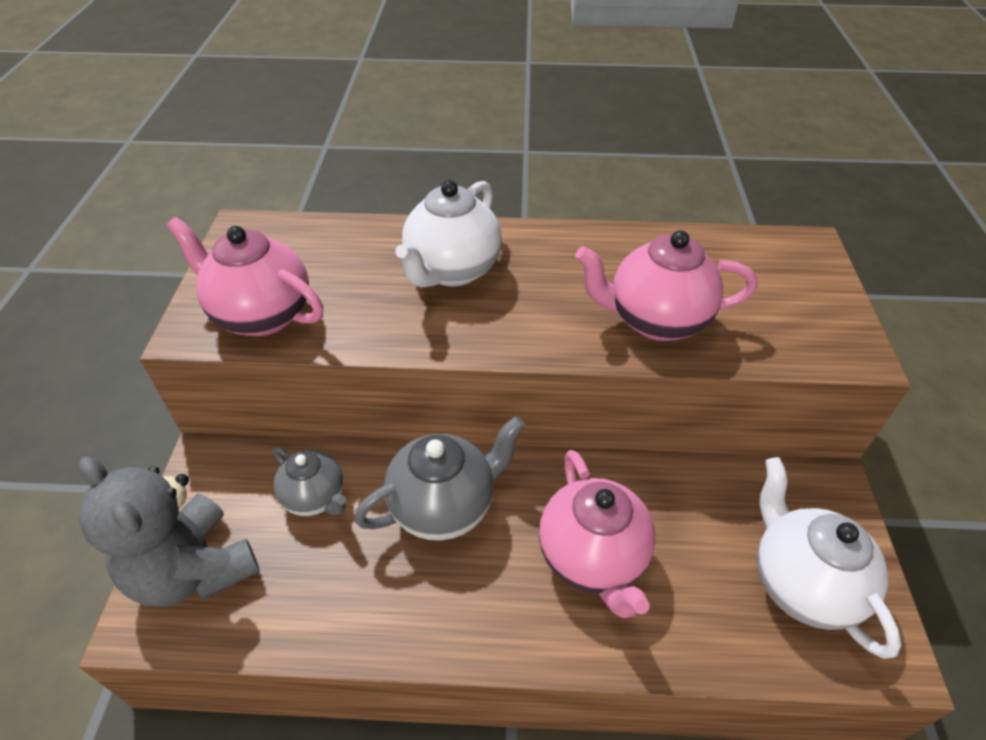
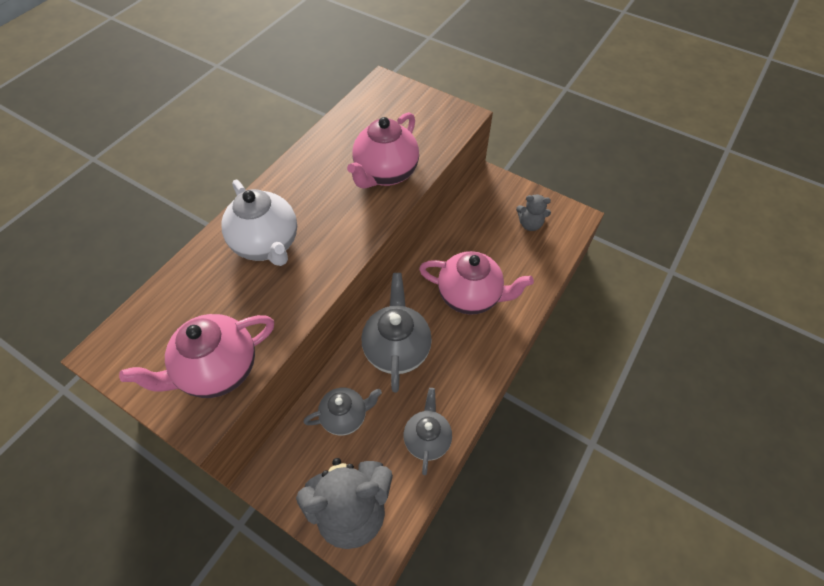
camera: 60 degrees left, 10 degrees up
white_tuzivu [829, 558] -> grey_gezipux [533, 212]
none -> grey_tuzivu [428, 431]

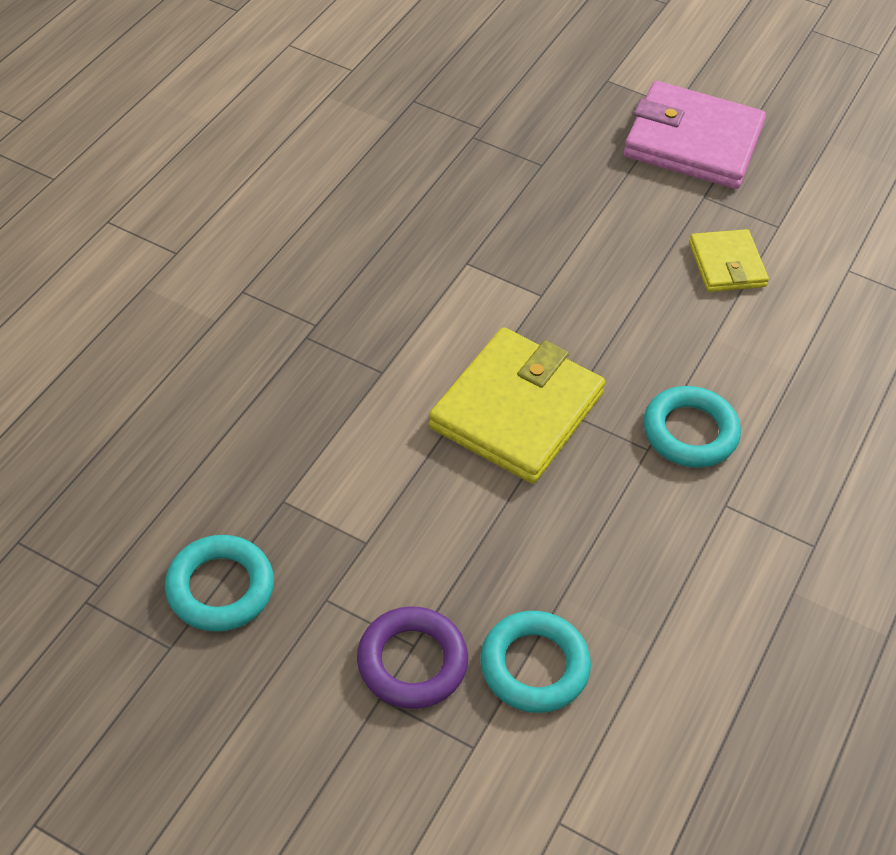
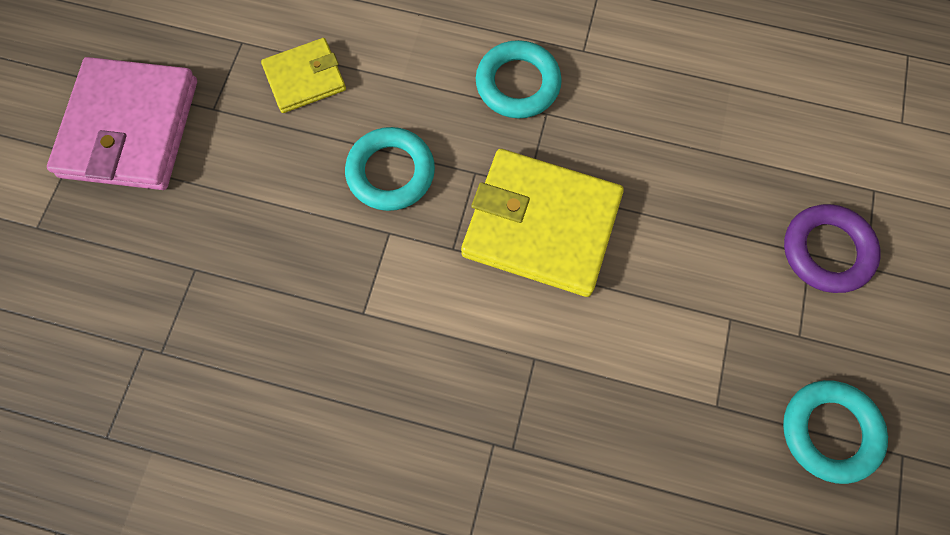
camera: 100 degrees left, 20 degrees up
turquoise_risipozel [535, 662] -> turquoise_risipozel [390, 169], shifted

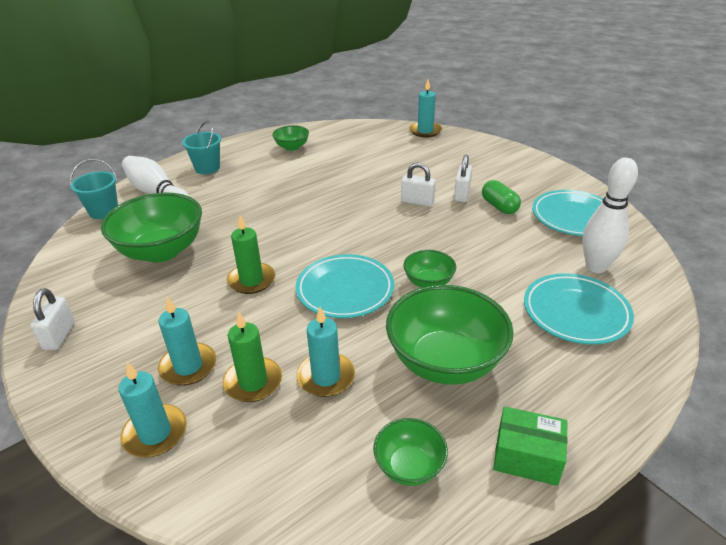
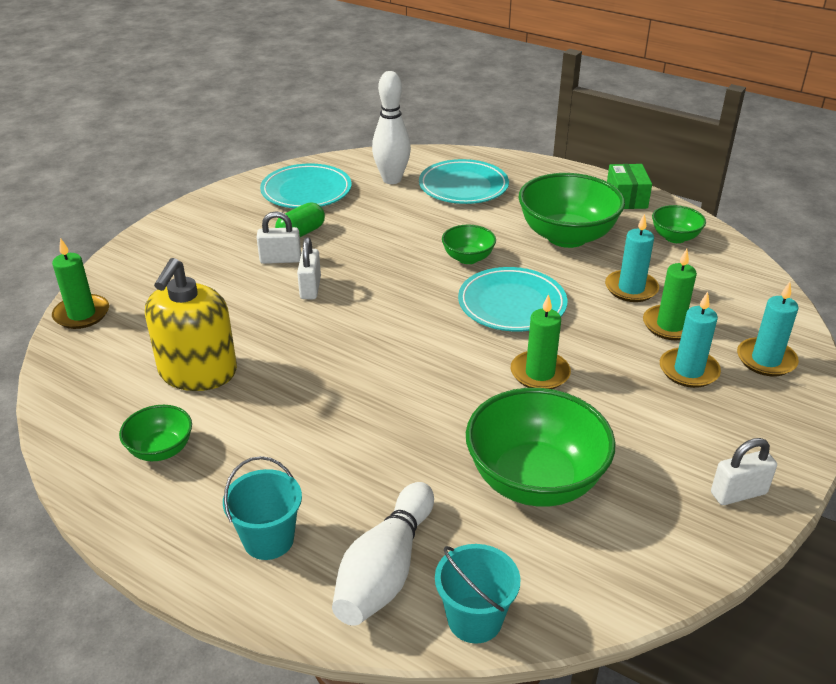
camera: 110 degrees left, 0 degrees up
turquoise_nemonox [425, 109] -> green_nemonox [80, 283]
none -> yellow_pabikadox [191, 324]

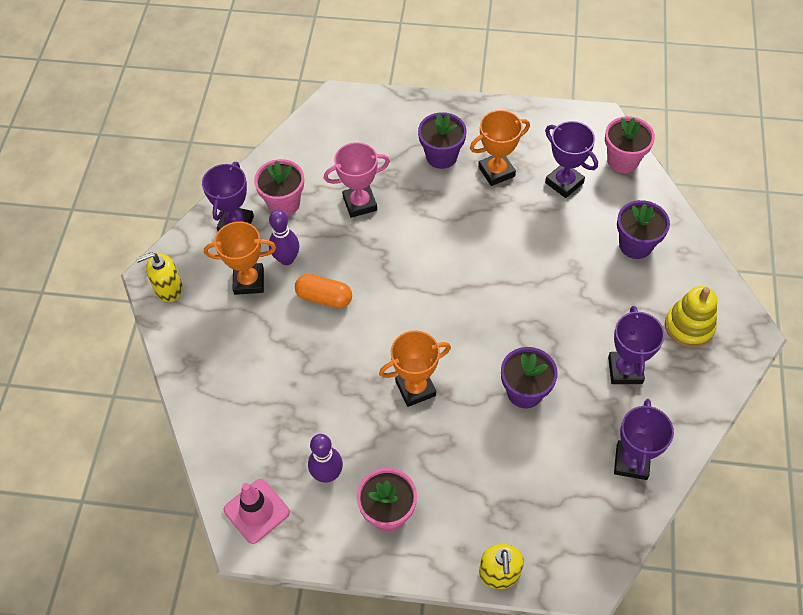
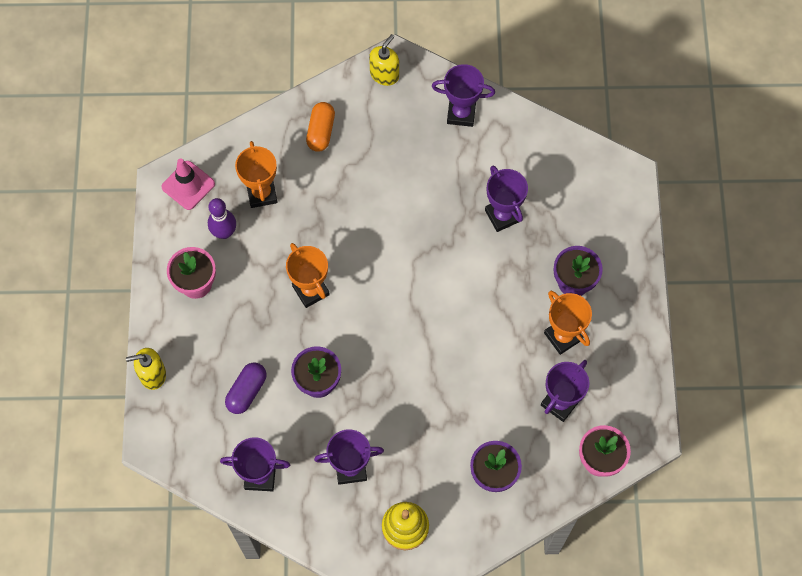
camera: 80 degrees right, 10 degrees up
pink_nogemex [357, 180] -> purple_nogemex [506, 199]
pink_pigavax [279, 187] -> none
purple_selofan [284, 237] -> none
orange_nogemex [240, 258] -> orange_nogemex [256, 174], shifted
yellow_pabikadox [159, 277] -> yellow_pabikadox [384, 60], 60 degrees clockwise
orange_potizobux [323, 291] -> orange_potizobux [320, 127], shifted
none -> purple_potizobux [246, 388]

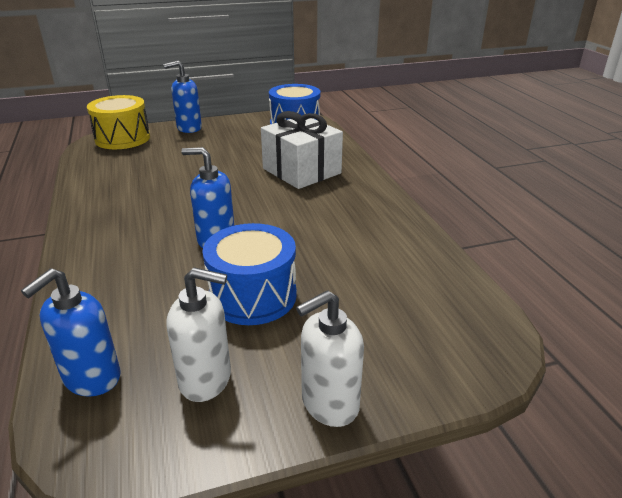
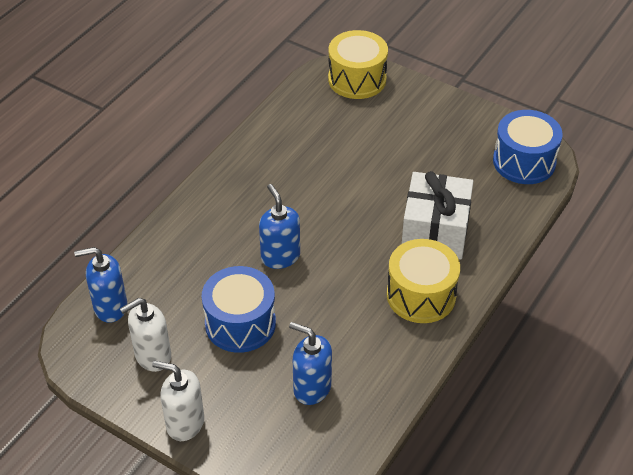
camera: 50 degrees right, 15 degrees up
blue_pabikadox [182, 97] -> blue_pabikadox [310, 363], shifted
white_pabikadox [198, 334] -> white_pabikadox [145, 335], 90 degrees clockwise
none -> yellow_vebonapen [423, 281]

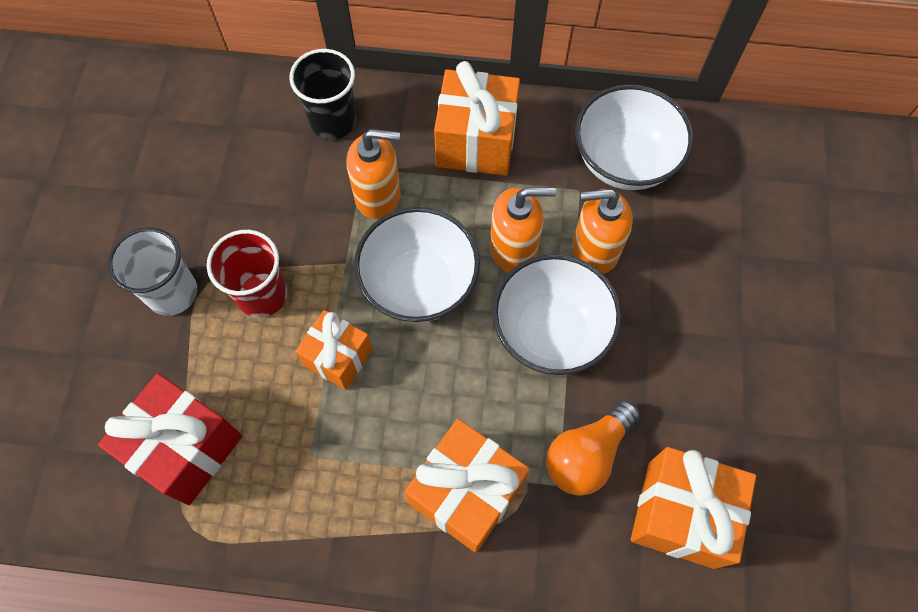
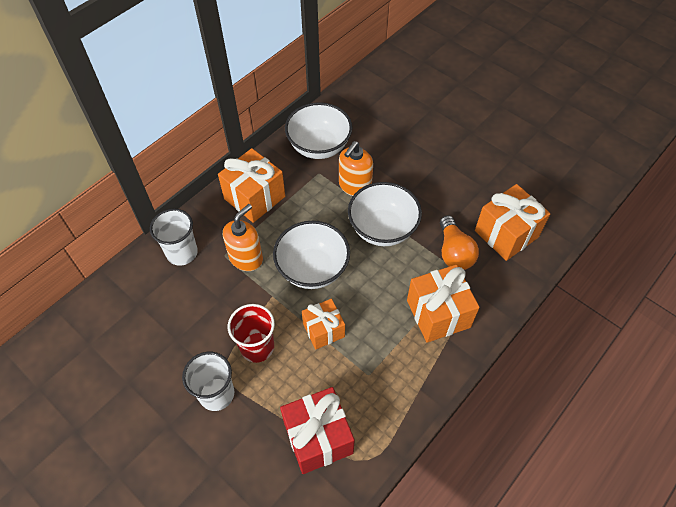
camera: 55 degrees left, 10 degrees down
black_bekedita [323, 94] -> white_bekedita [174, 237]
orange_pabikadox [523, 229] -> none

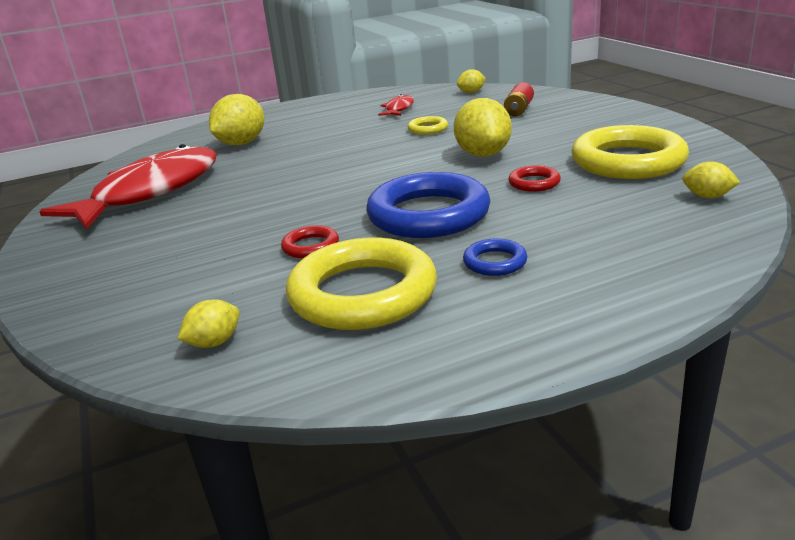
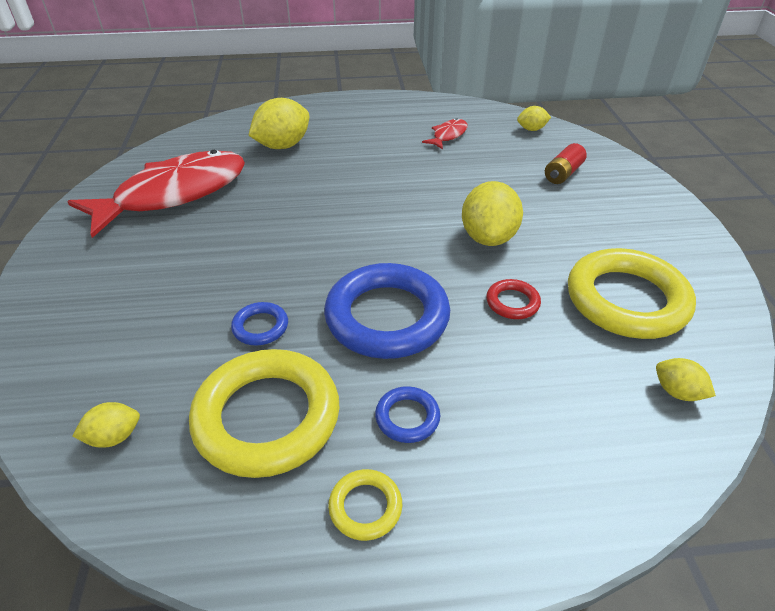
camera: 15 degrees right, 15 degrees up
yellow_risipozel [428, 125] -> yellow_risipozel [365, 505], shifted
red_risipozel [310, 242] -> blue_risipozel [259, 324]

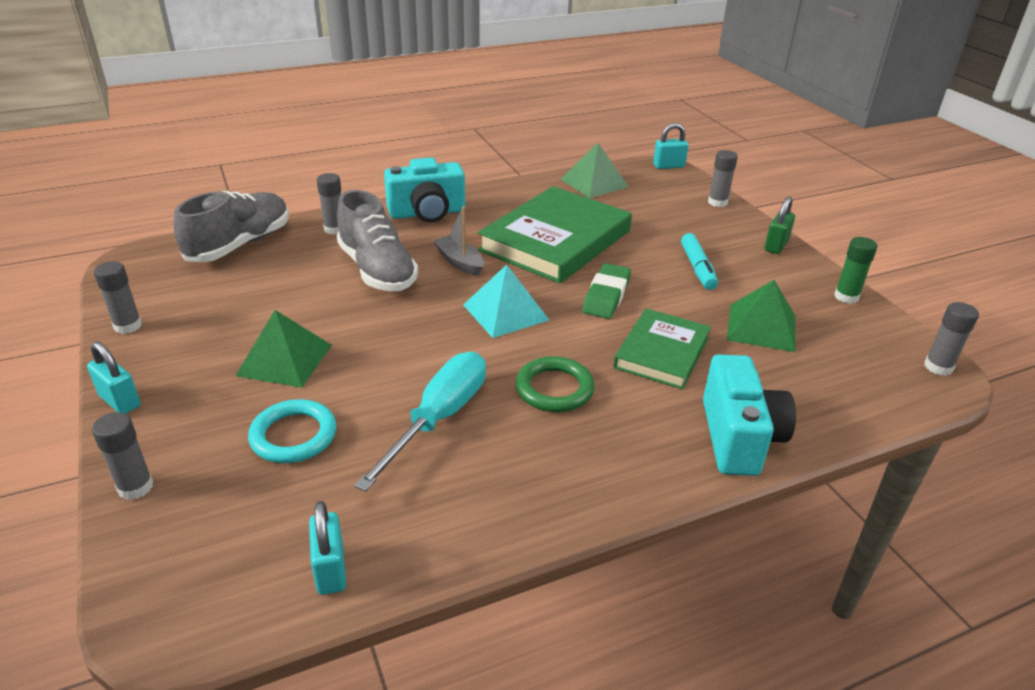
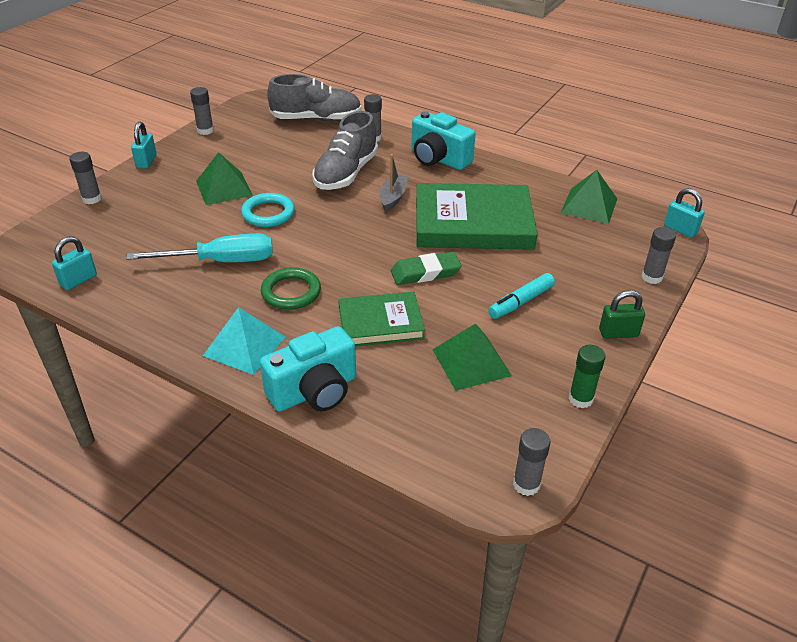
camera: 55 degrees right, 5 degrees up
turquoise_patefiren [506, 301] -> turquoise_patefiren [244, 341], shifted
turquoise_risipozel [292, 431] -> turquoise_risipozel [268, 210], shifted

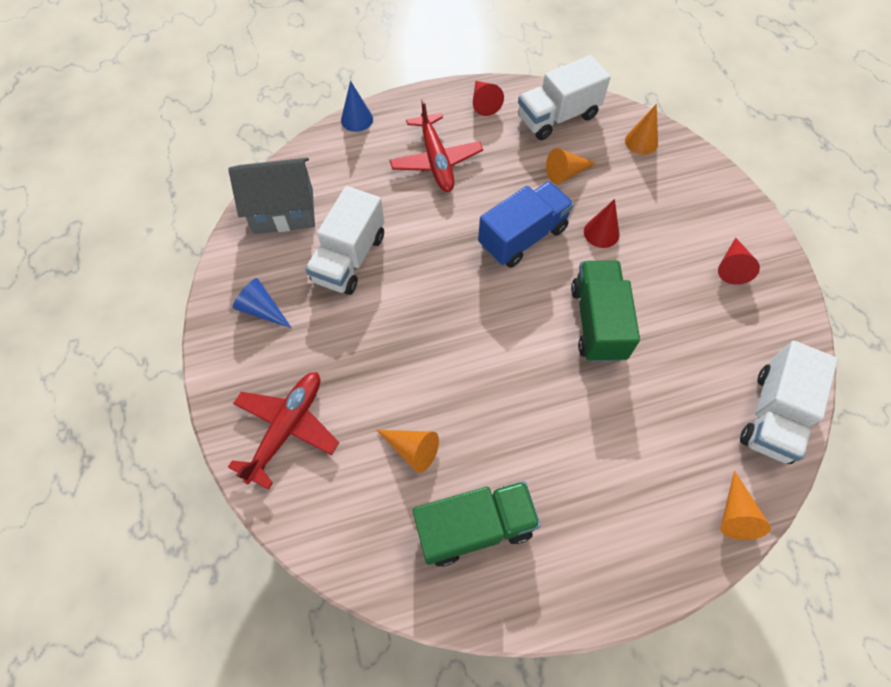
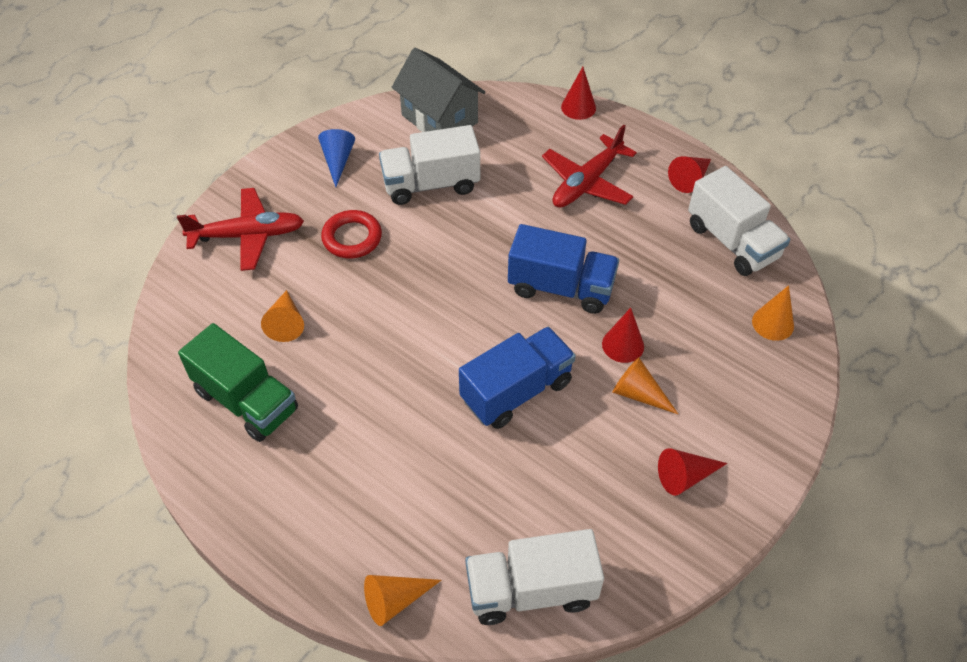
camera: 55 degrees right, 10 degrees down
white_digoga [564, 97] -> white_digoga [739, 221], 150 degrees counterclockwise
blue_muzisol [357, 106] -> red_muzisol [578, 93]
orange_muzisol [571, 166] -> orange_muzisol [645, 385], shifted
green_digoga [605, 311] -> blue_digoga [517, 378]
none -> red_risipozel [351, 234]

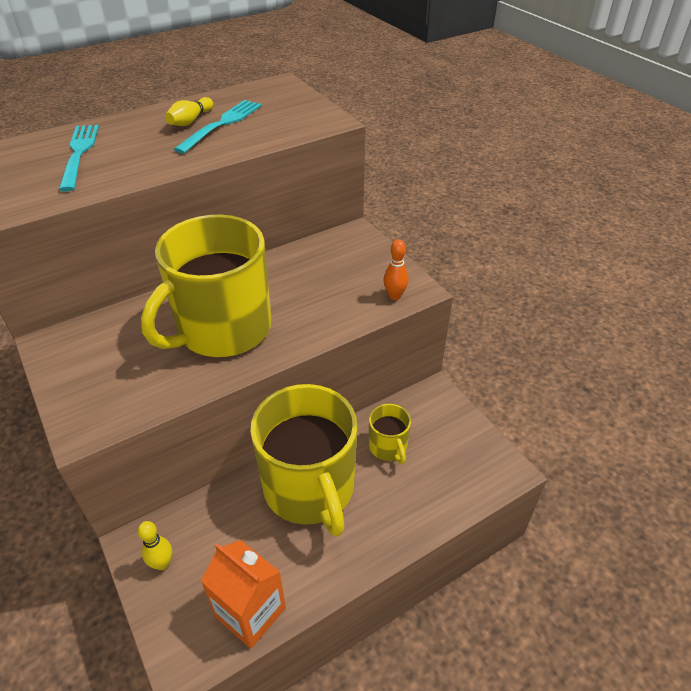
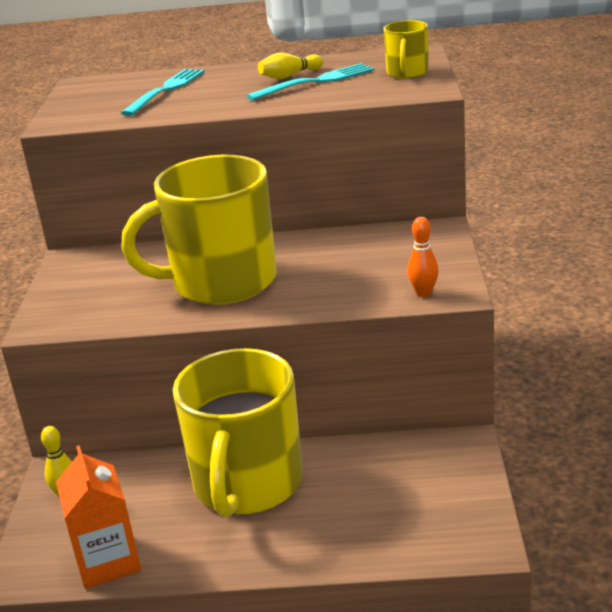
camera: 35 degrees right, 15 degrees down
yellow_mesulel [390, 434] -> yellow_mesulel [406, 49], shifted

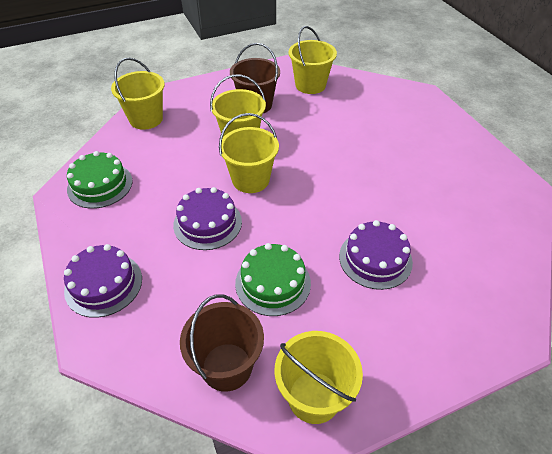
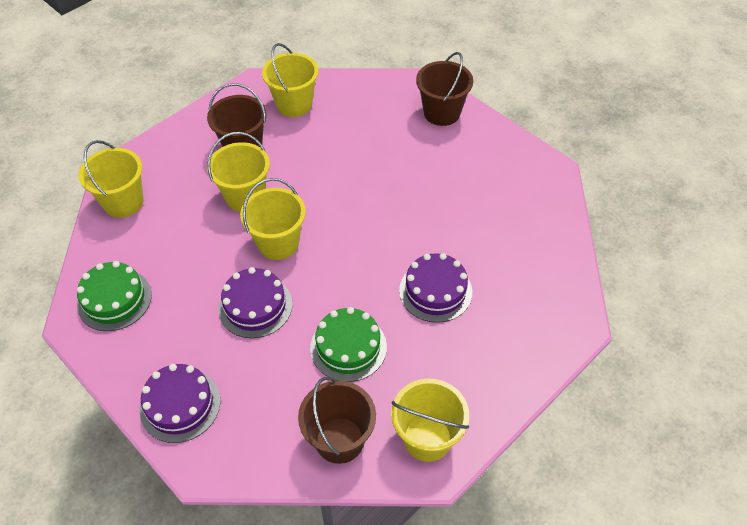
camera: 20 degrees left, 5 degrees up
none -> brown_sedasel [444, 89]

